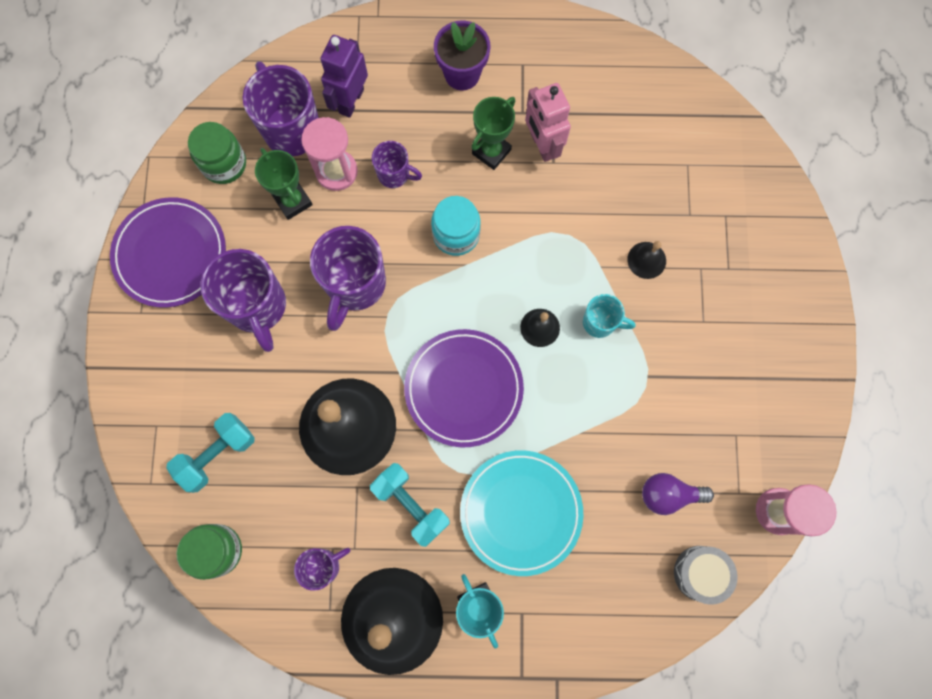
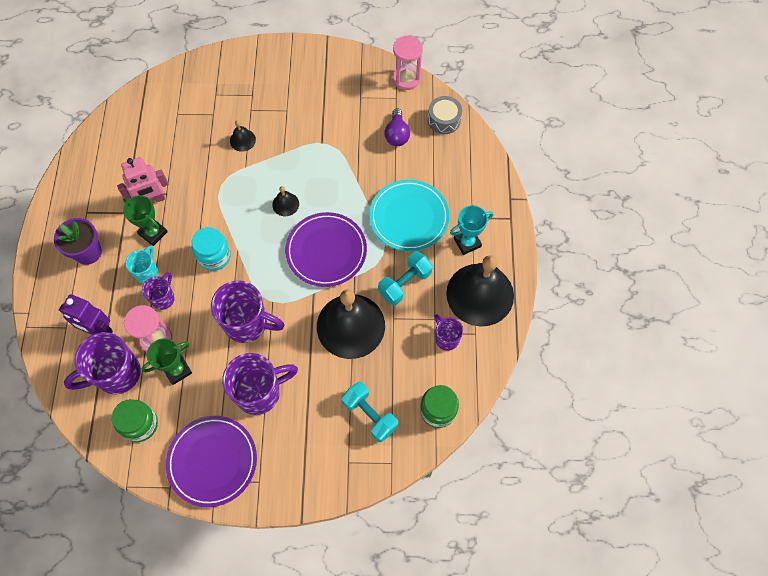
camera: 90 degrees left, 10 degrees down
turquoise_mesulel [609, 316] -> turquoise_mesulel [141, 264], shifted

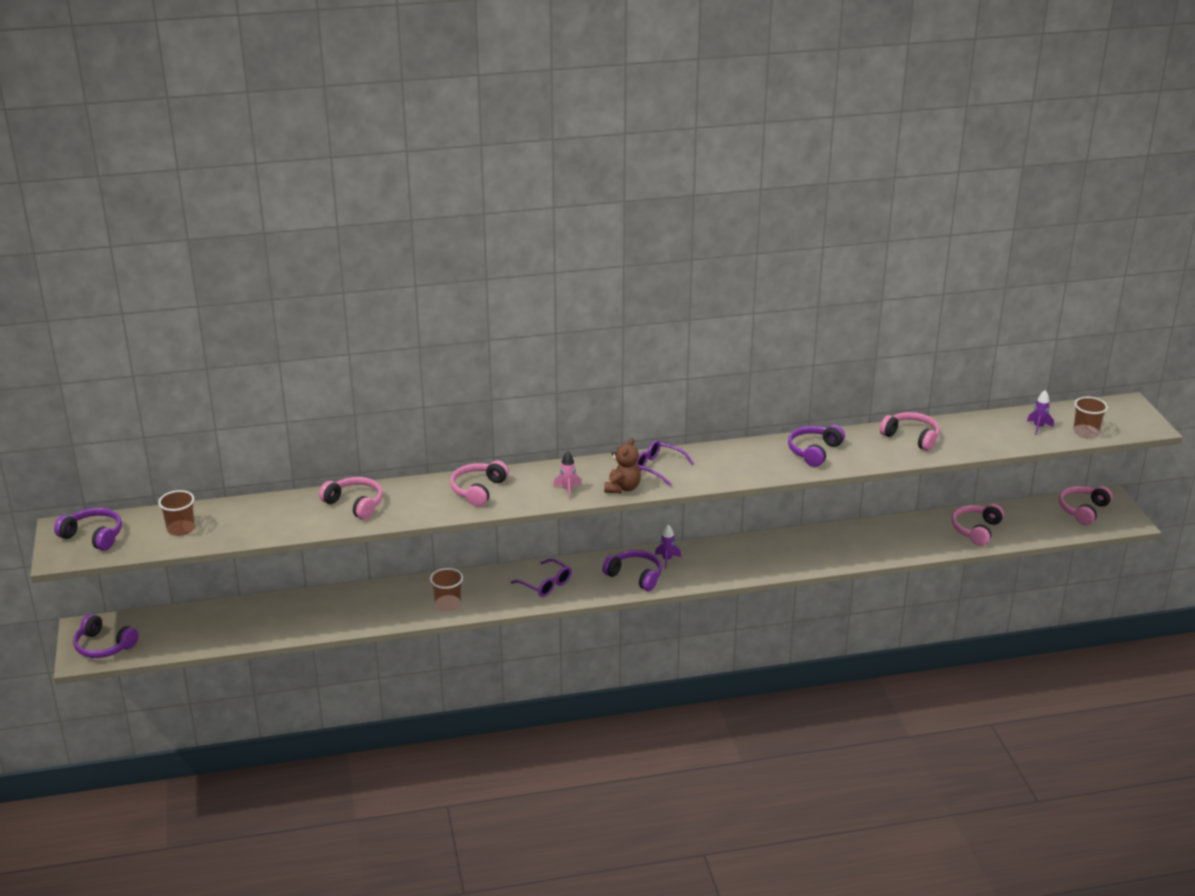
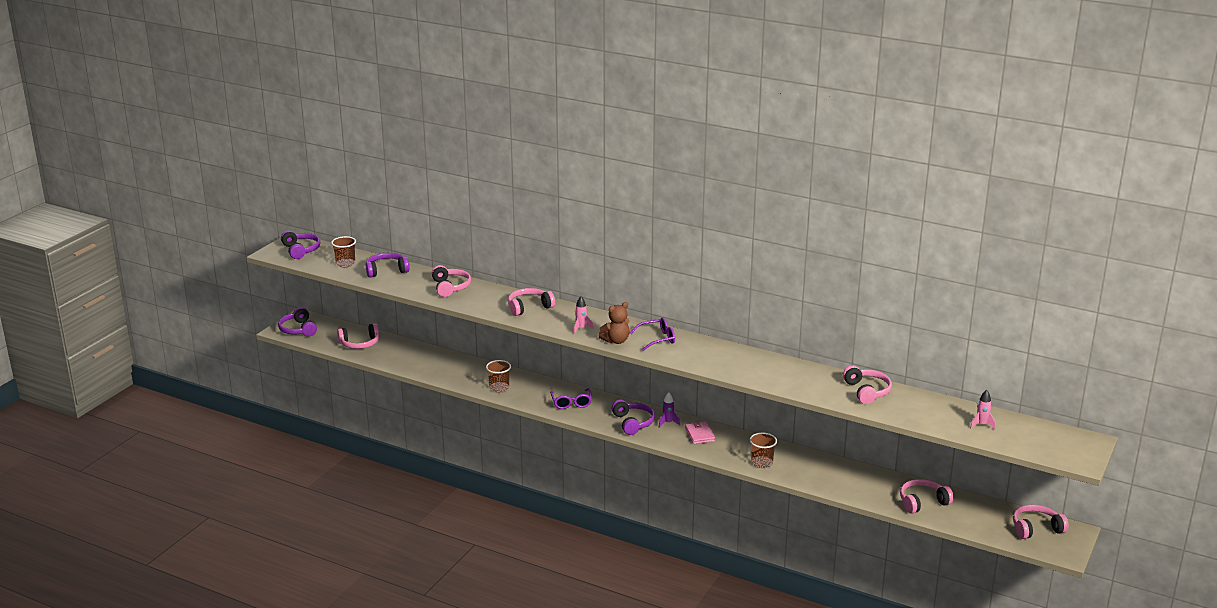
camera: 40 degrees right, 5 degrees down
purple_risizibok [1040, 412] -> pink_risizibok [983, 409]
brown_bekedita [1090, 417] -> brown_bekedita [763, 450], shifted
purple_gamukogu [816, 446] -> purple_gamukogu [387, 265], shifted
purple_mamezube [665, 463] -> purple_mamezube [652, 334], 90 degrees clockwise
none -> pink_gamukogu [358, 336]
none -> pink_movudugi [700, 432]

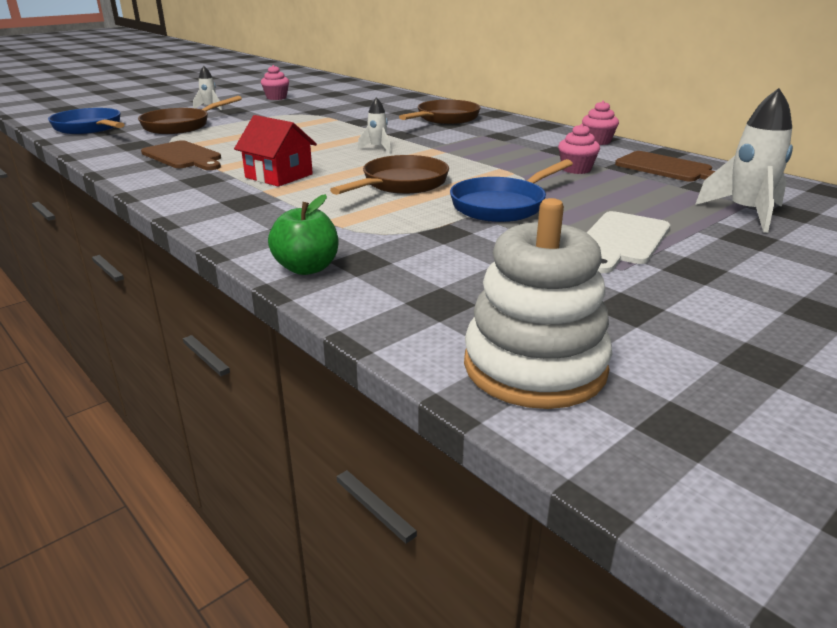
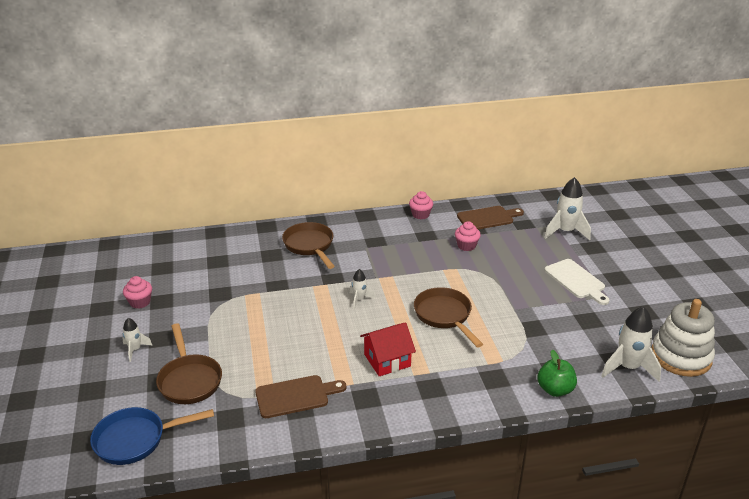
camera: 60 degrees left, 5 degrees up
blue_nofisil [511, 190] -> none
none -> white_risizibok [631, 344]

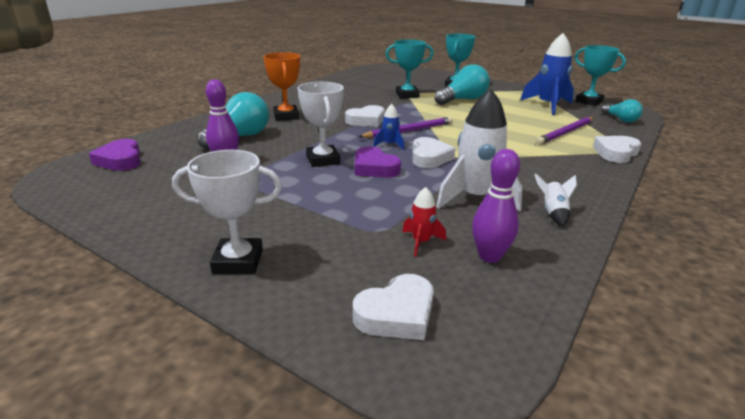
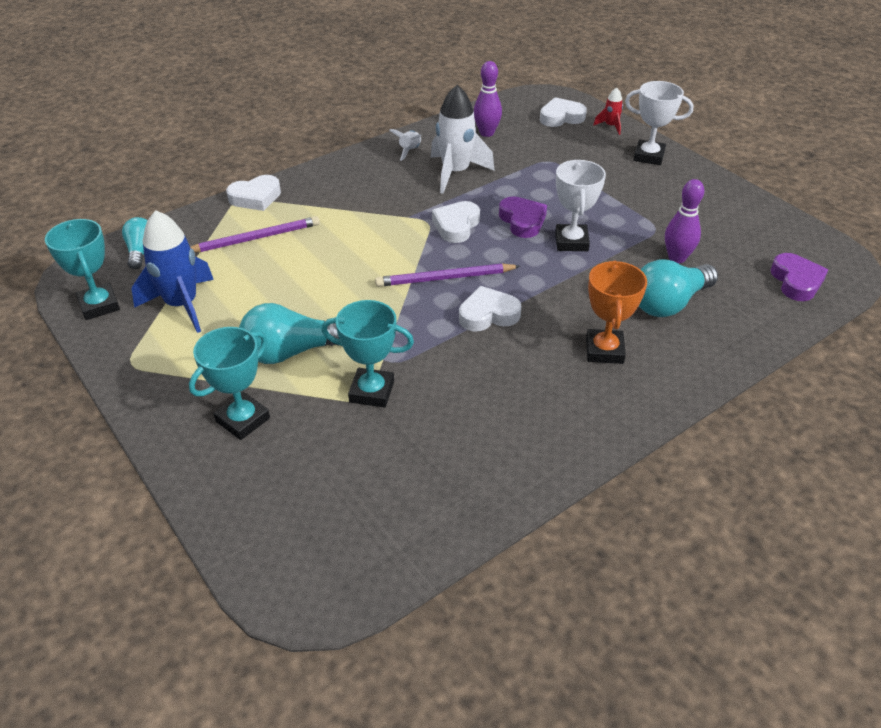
camera: 160 degrees left, 15 degrees up
blue_risizibok [388, 127] -> none
red_risizibok [424, 222] -> red_risizibok [608, 111], shifted

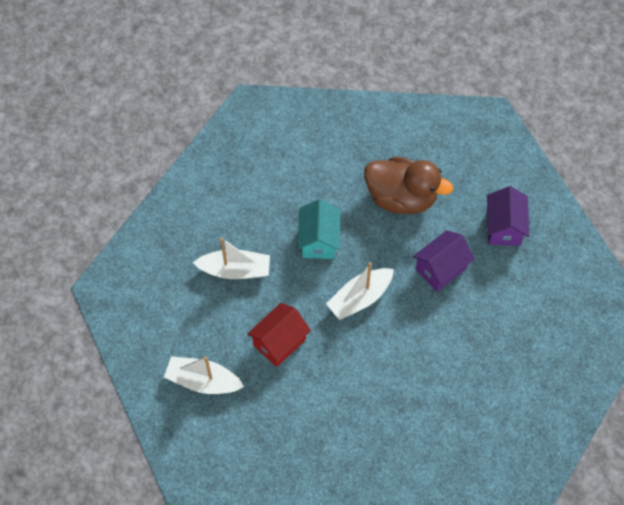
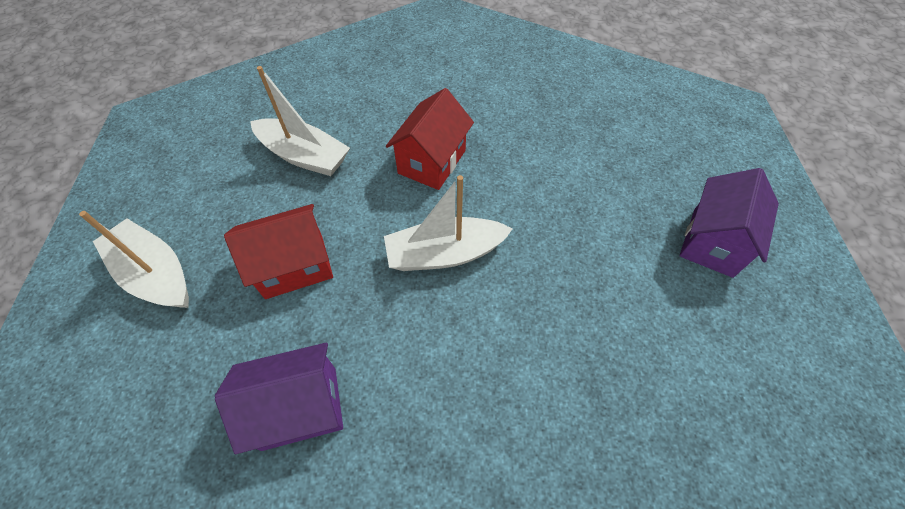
camera: 25 degrees right, 5 degrees down
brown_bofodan [408, 185] -> none
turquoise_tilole [319, 229] -> red_tilole [430, 139]
purple_tilole [444, 261] -> purple_tilole [279, 398], shifted

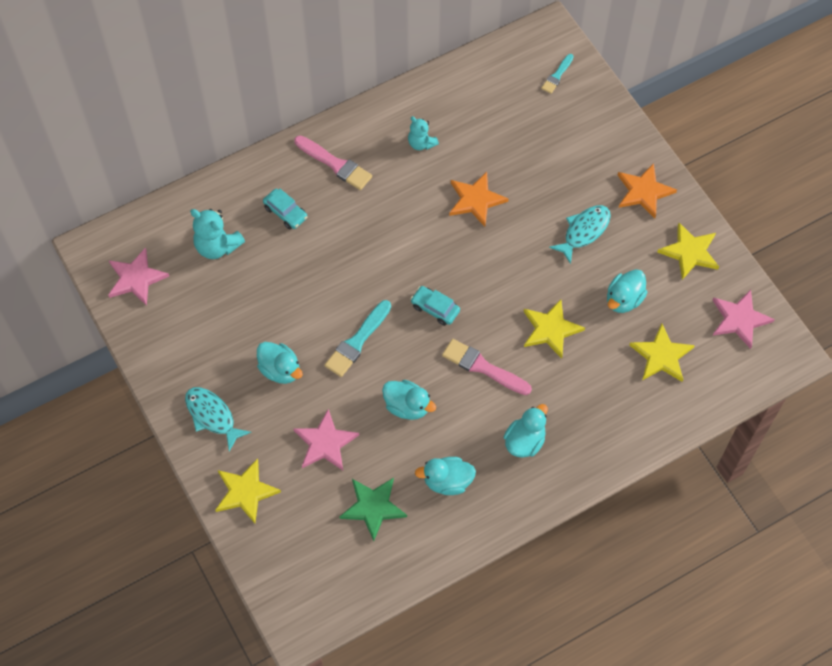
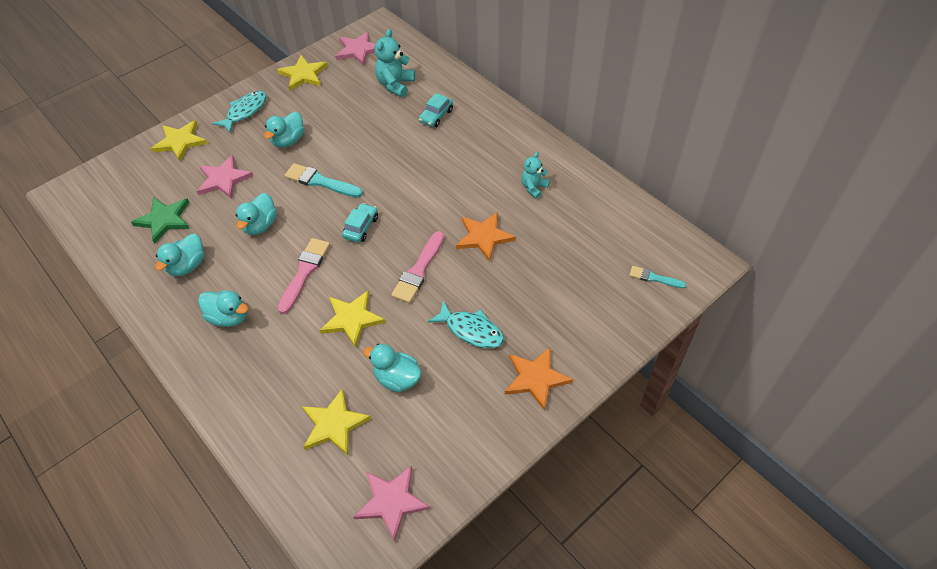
camera: 80 degrees right, 10 degrees down
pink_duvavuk [333, 162] -> pink_duvavuk [417, 267], shifted
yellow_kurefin [688, 251] -> yellow_kurefin [302, 73], shifted
turquoise_bofodan [445, 476] -> turquoise_bofodan [179, 255], 135 degrees counterclockwise

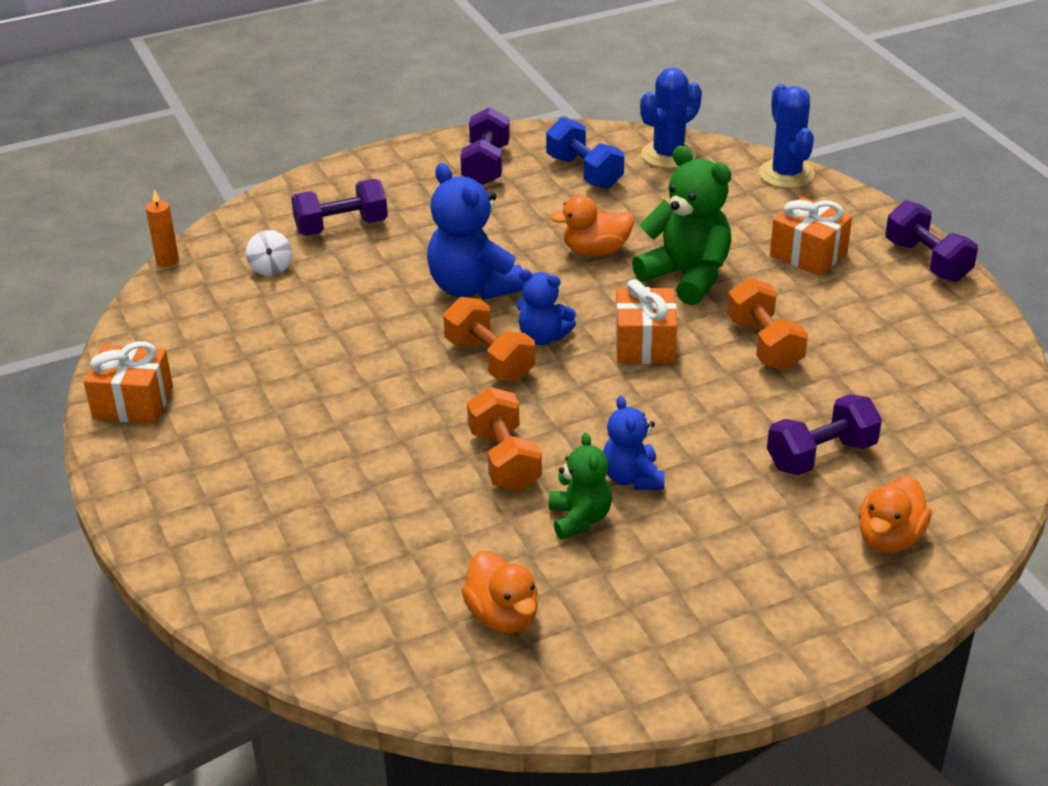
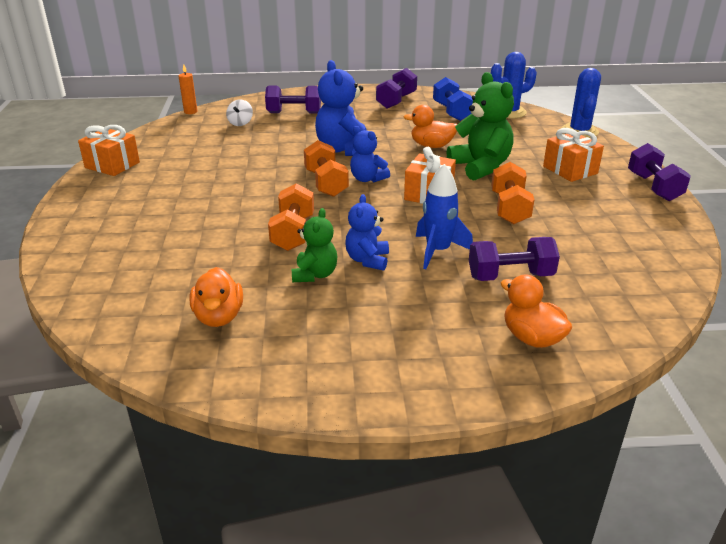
camera: 20 degrees right, 5 degrees down
orange_bofodan [895, 514] -> orange_bofodan [536, 311], 90 degrees clockwise
none -> blue_risizibok [444, 216]

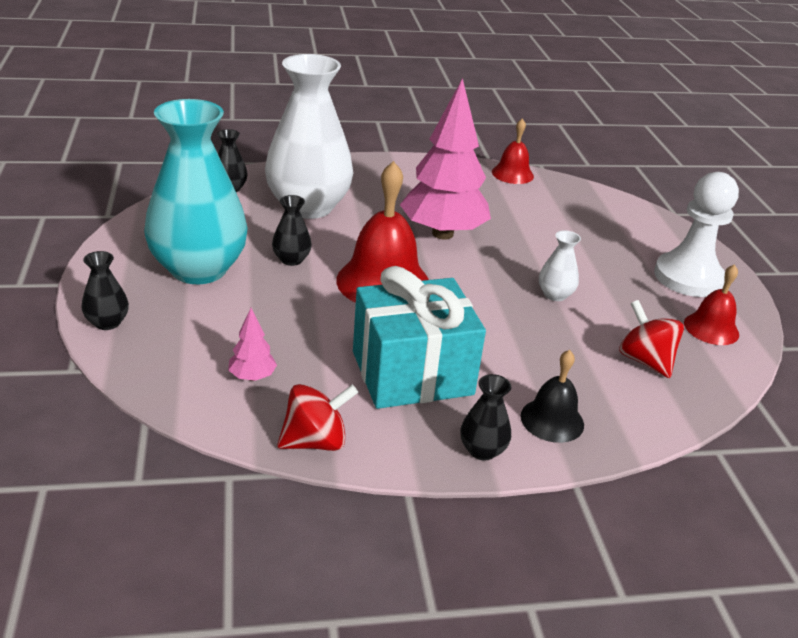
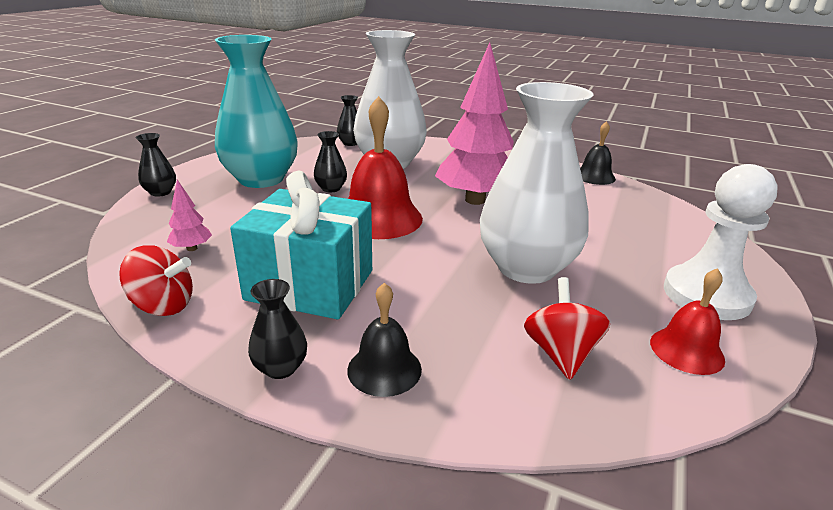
camera: 35 degrees right, 5 degrees down
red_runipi [513, 151] -> black_runipi [598, 153]
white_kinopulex [560, 265] -> white_kinopulex [536, 183], x2.43

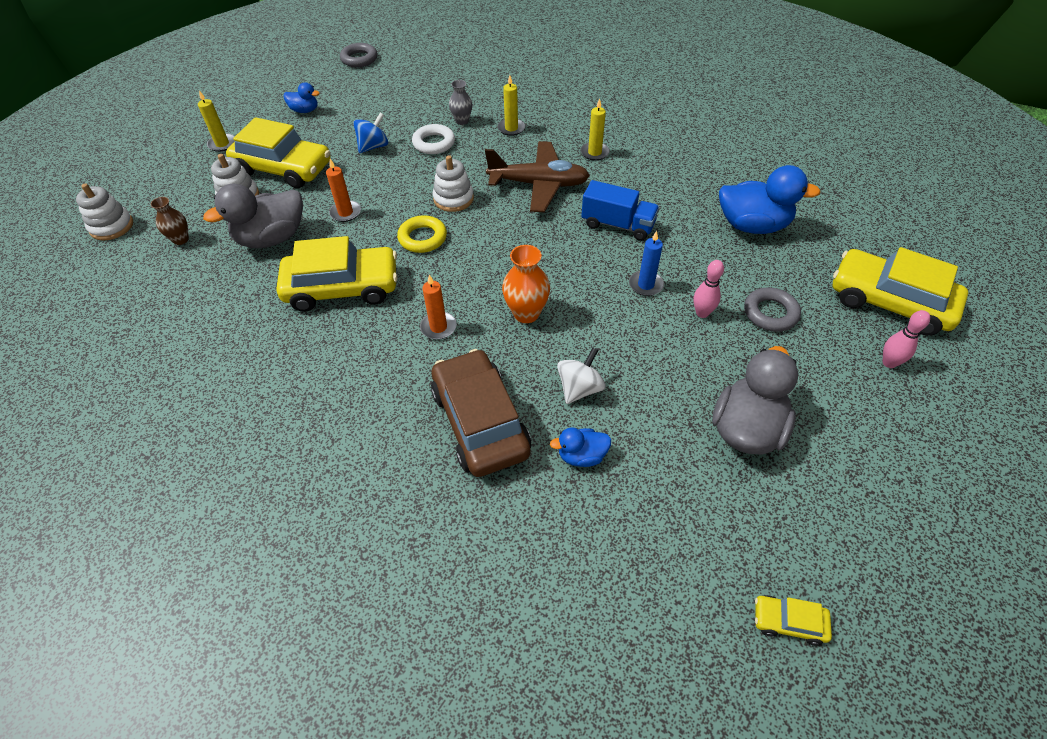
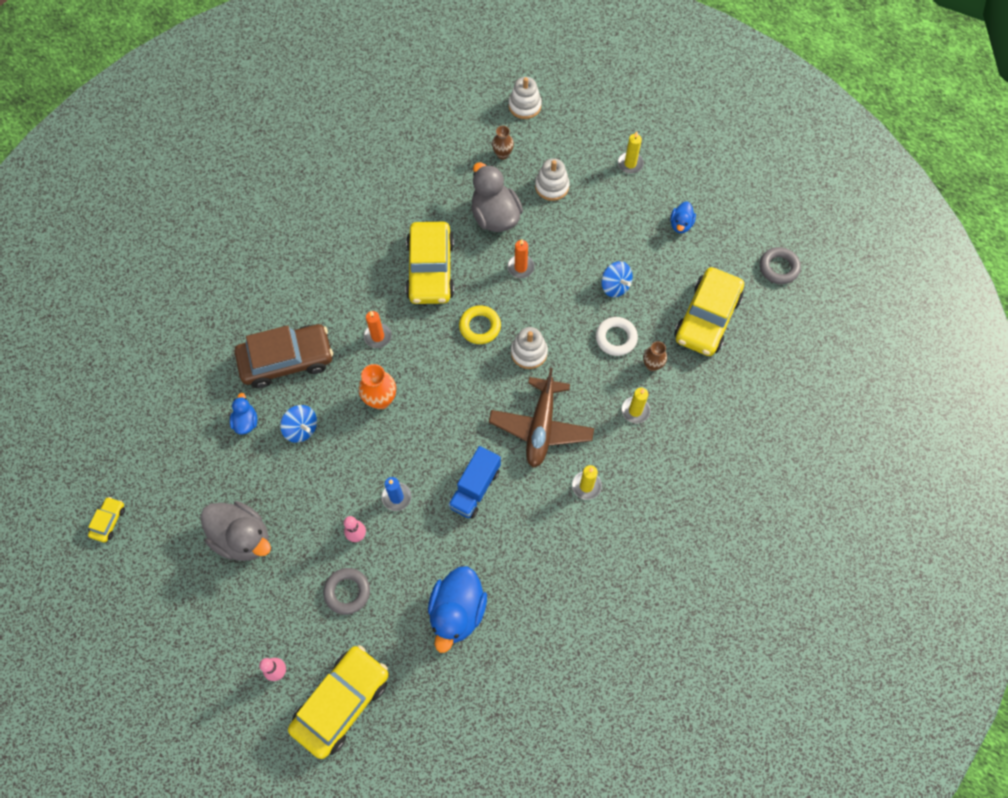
camera: 95 degrees right, 15 degrees up
grey_kinopulex [460, 102] -> brown_kinopulex [655, 356]
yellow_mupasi [278, 153] -> yellow_mupasi [709, 311], shifted
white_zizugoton [581, 376] -> blue_zizugoton [298, 424]

